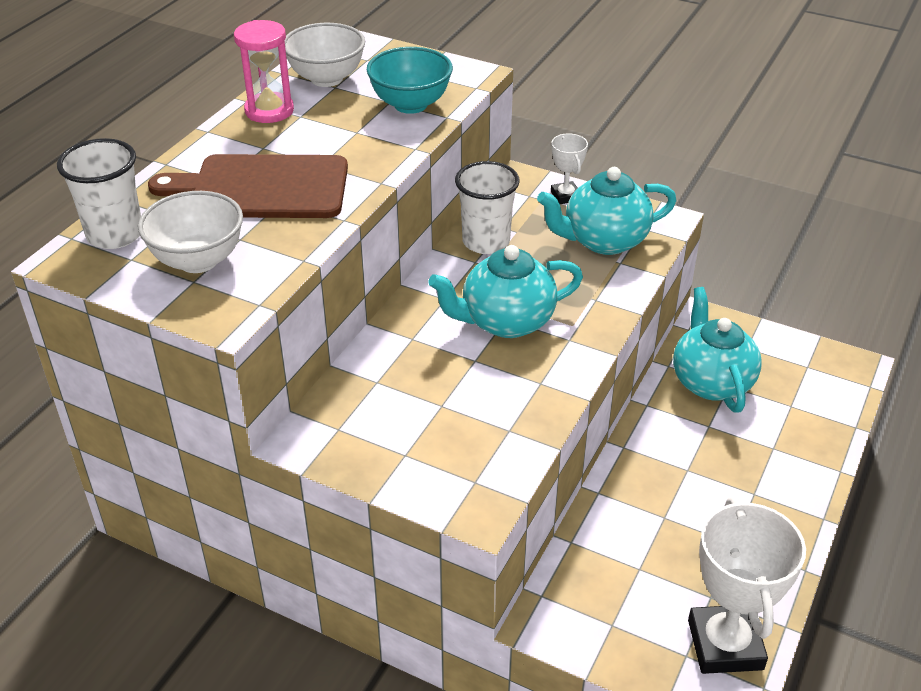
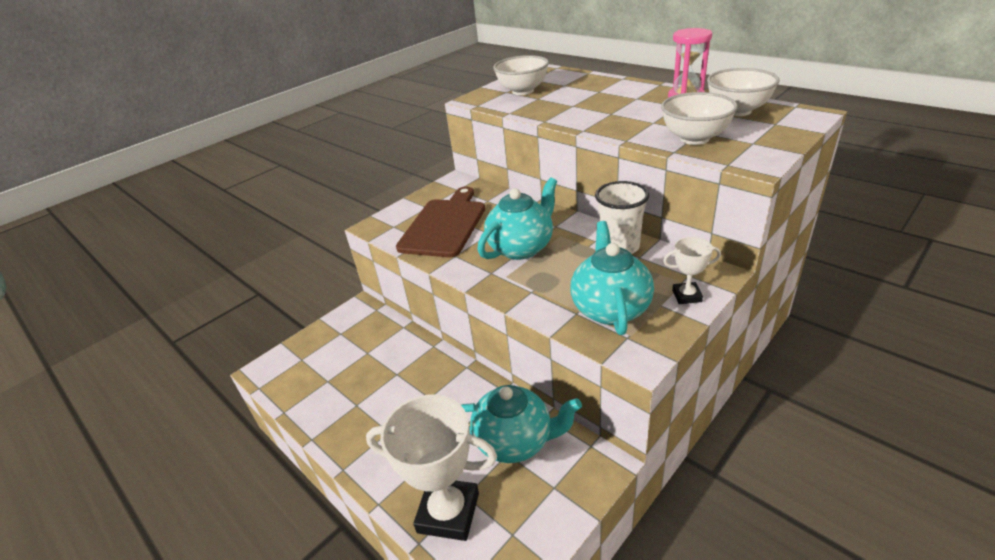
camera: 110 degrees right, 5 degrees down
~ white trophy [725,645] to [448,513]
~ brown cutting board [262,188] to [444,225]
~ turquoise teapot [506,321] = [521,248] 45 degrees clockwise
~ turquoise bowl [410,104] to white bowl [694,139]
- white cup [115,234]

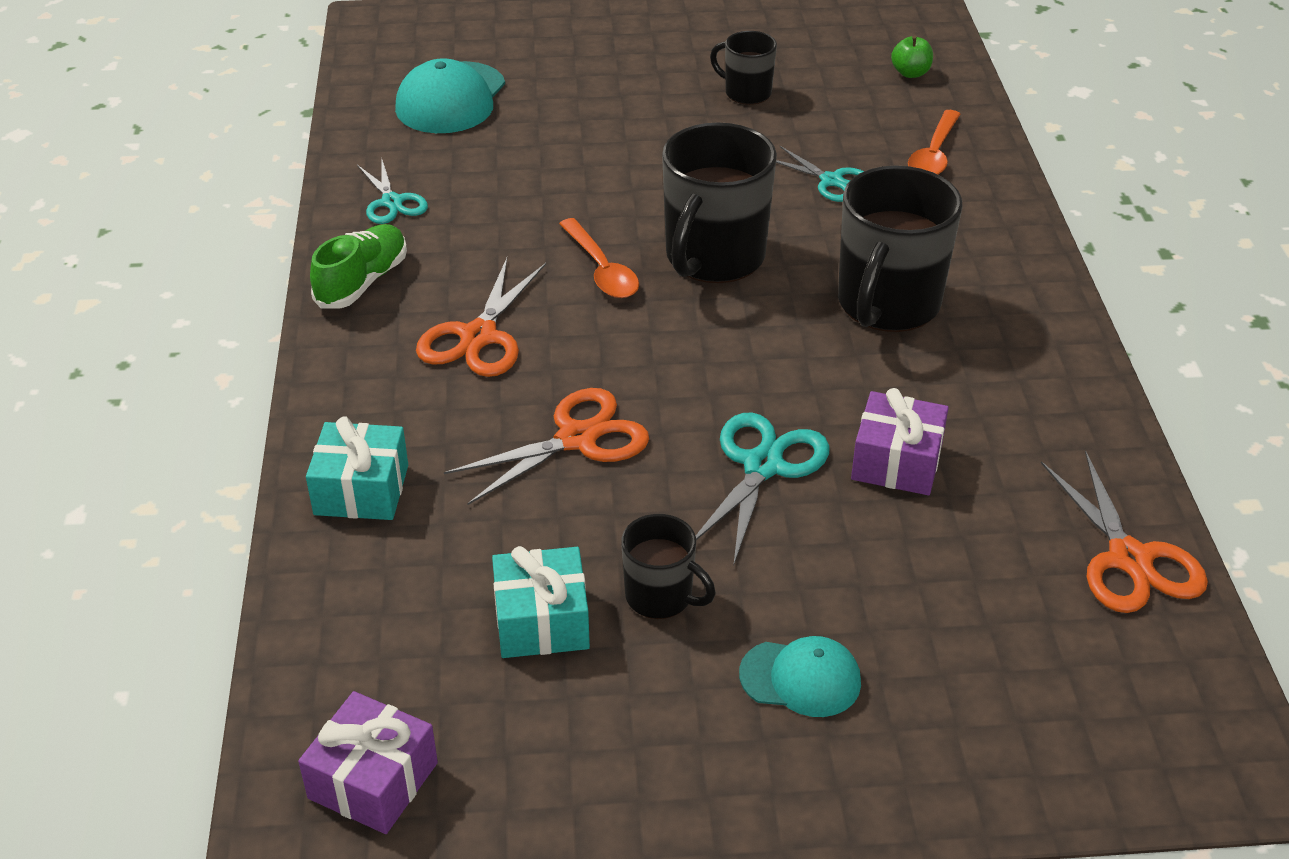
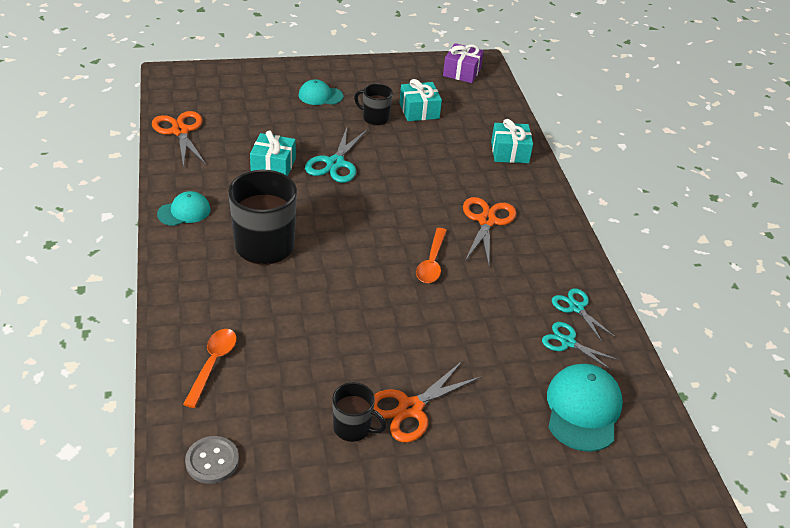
camera: 170 degrees right, 0 degrees up
+ turquoise cap [184,211]
~ green apple [910,73] to grey button [212,461]
~ purple gift [896,462] to turquoise gift [273,166]
~ orange scissors [577,439] to [410,408]
~ orange spoon [601,269] = [432,262] 135 degrees counterclockwise
~ turquoise scissors [831,181] to [568,342]
- green shoe [362,282]
- black mug [713,258]

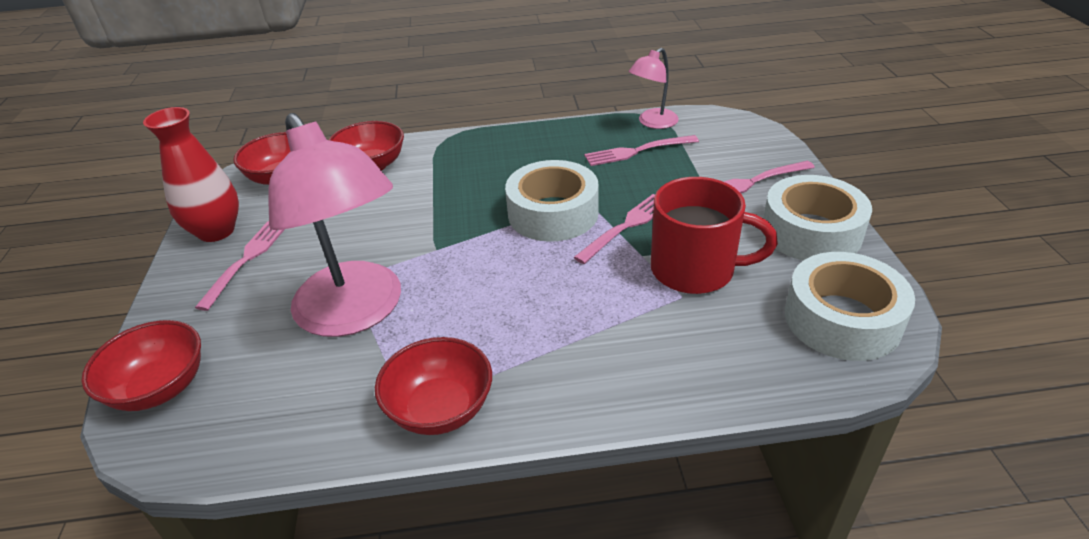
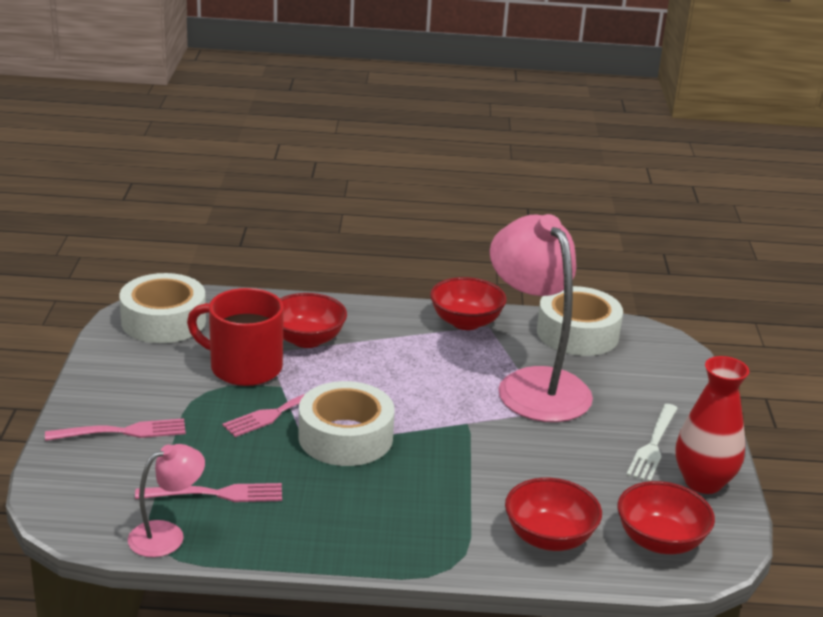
camera: 175 degrees left, 10 degrees down
~ red bowl [160,388] to [307,339]
~ white tape [811,232] to [577,333]
~ pink fork [246,260] to white fork [653,445]

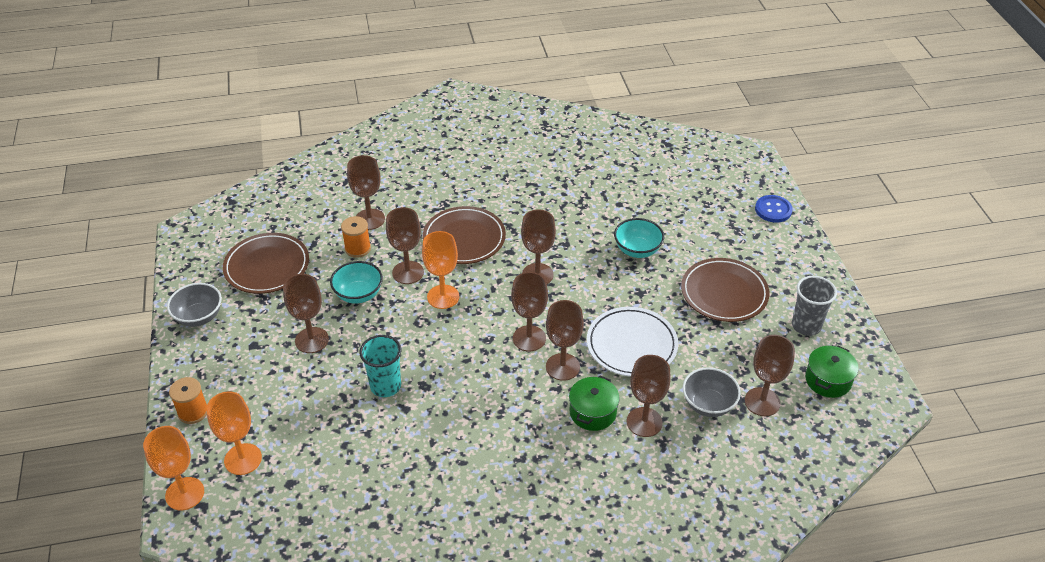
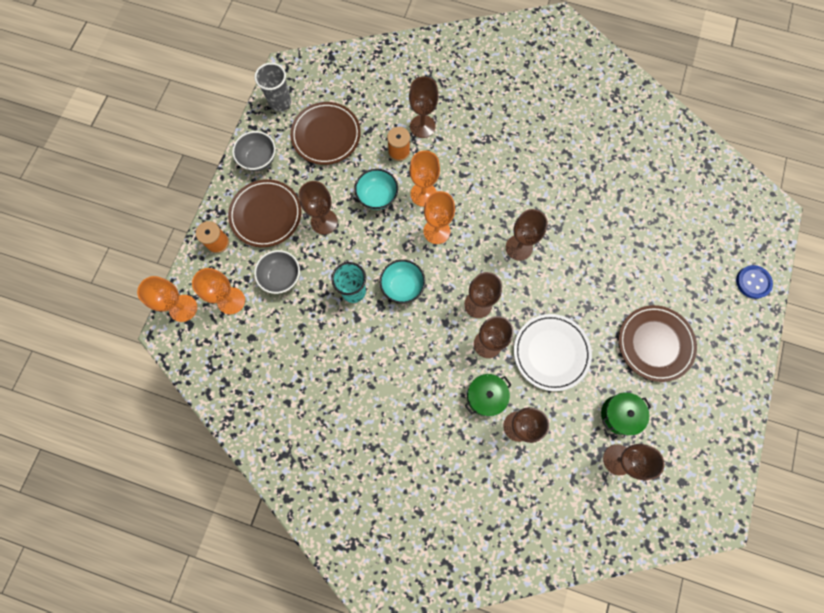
camera: 30 degrees right, 30 degrees up
~ brown plate [464,239] to [266,215]
~ grey bowl [708,404] to [281,277]
~ grey cup [806,326] to [280,102]
~ turquoise bowl [637,250] to [402,286]
~ brown goblet [408,272] to orange goblet [423,194]
~ green pot [828,380] to [619,414]

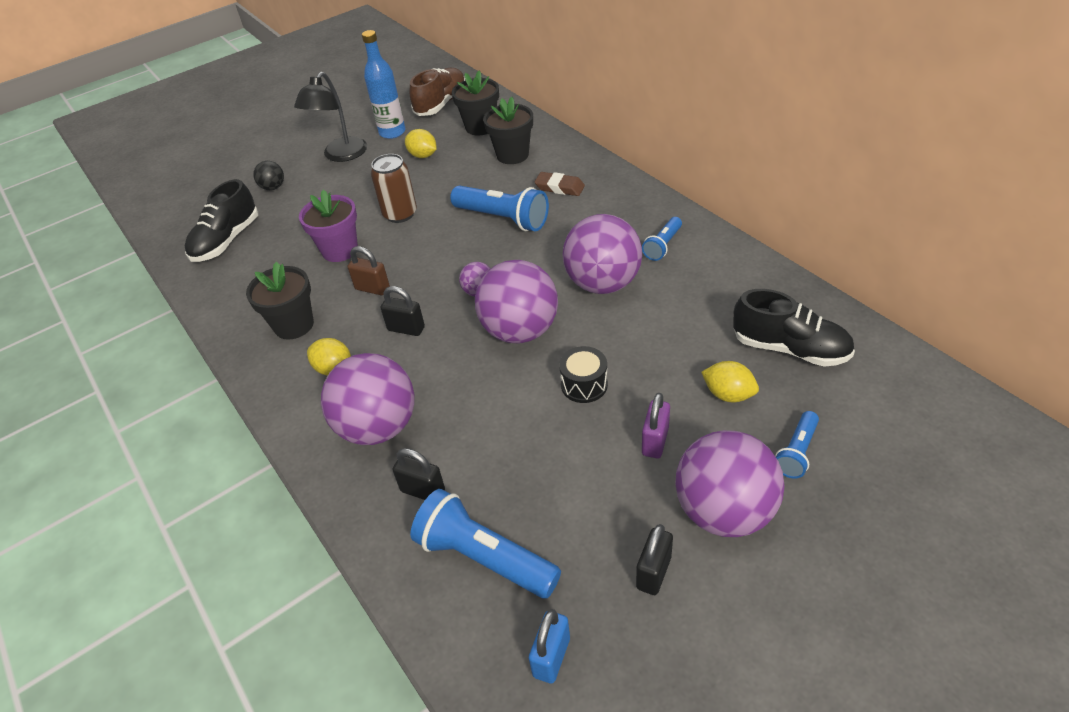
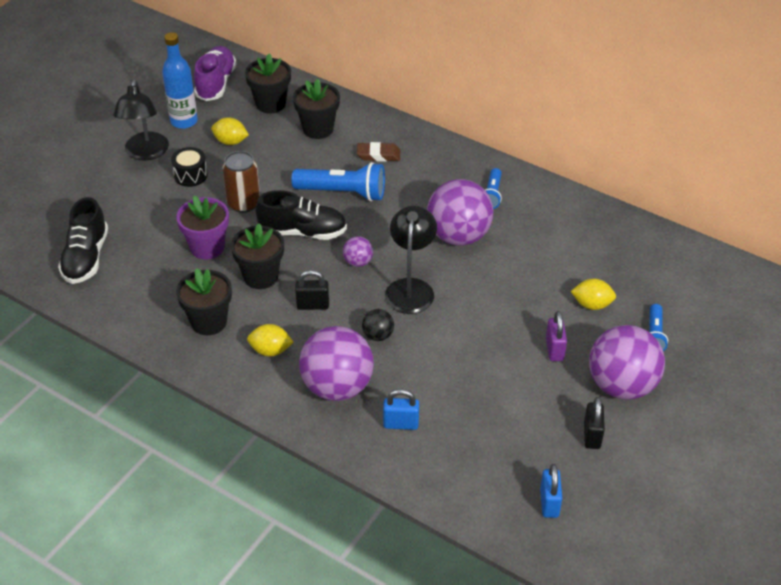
camera: 25 degrees left, 0 degrees up
~ black drum [584,385] to [190,175]
~ brown shoe [441,104] to purple shoe [216,83]
~ brown padlock [372,288] to black flower pot [261,276]
~ black shoe [790,349] to [303,232]
~ black ball [273,187] to [378,335]
~ black padlock [423,491] to blue padlock [401,424]
~ purple ball [520,331] to black lamp [410,288]
- blue flashlight [484,558]

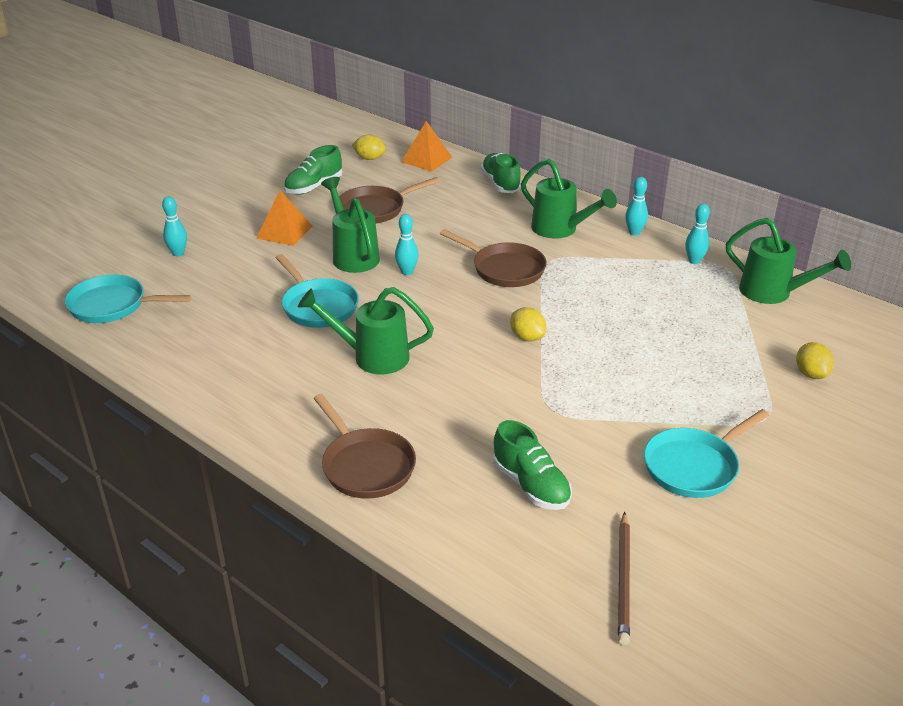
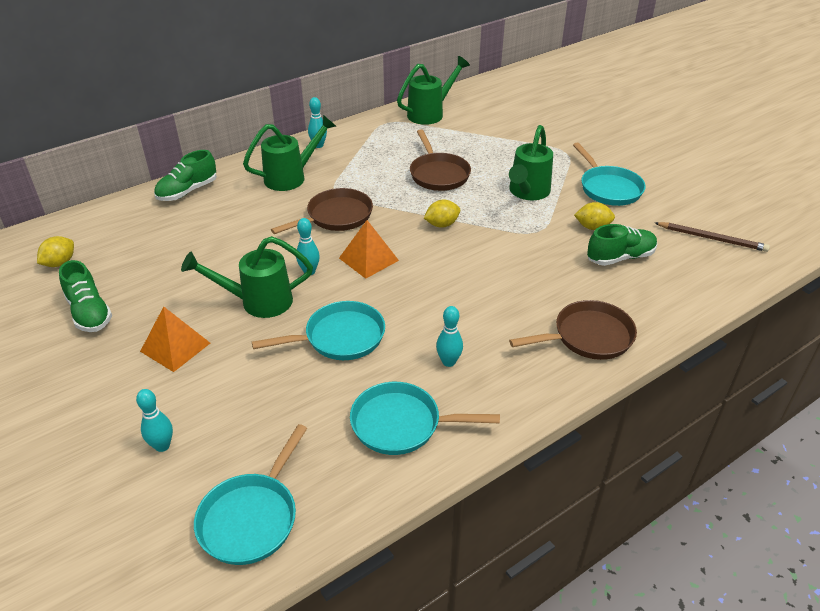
camera: 75 degrees left, 5 degrees up
~ green shoe [500,184] = [187,191] 45 degrees counterclockwise
~ orange pyramid [426,159] to [368,259]
+ turquoise pan [401,424]
~ brown pan [375,209] to [438,174]
~ turquoise bowling pin [694,261] to [448,362]
~ green watering can [371,356] to [527,193]
~ yellow lemon [811,374] to [592,227]

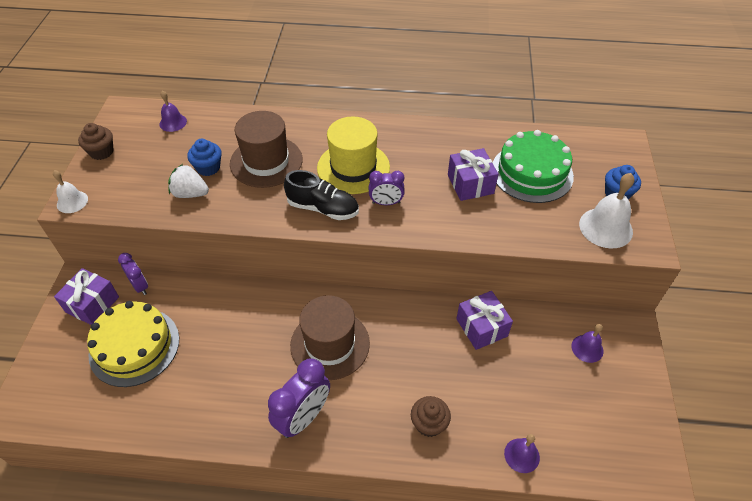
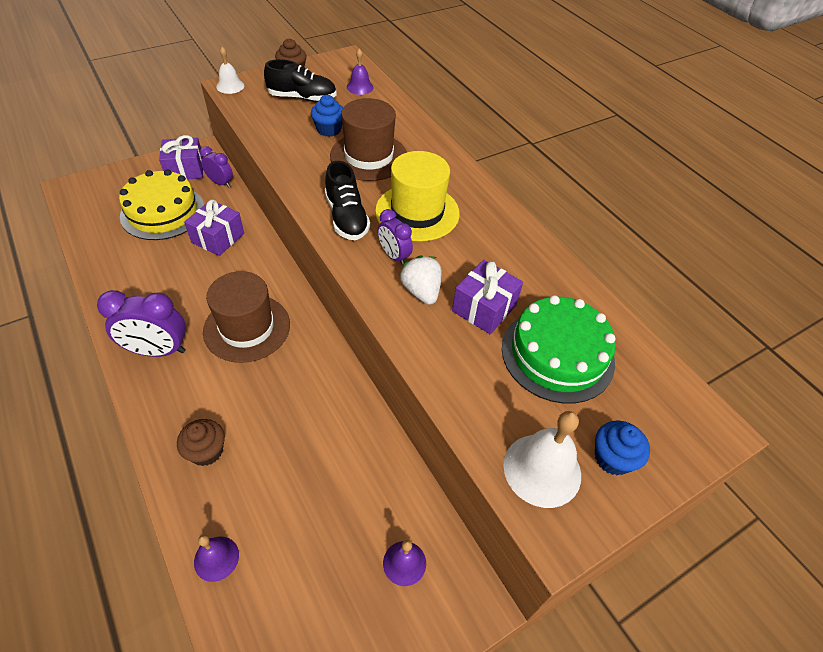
camera: 50 degrees right, 0 degrees up
~ purple gift [481,327] to [218,238]
~ purple clock [140,286] = [220,183] 75 degrees counterclockwise
+ black shoe [302,98]
~ white strawberry [190,193] to [421,291]

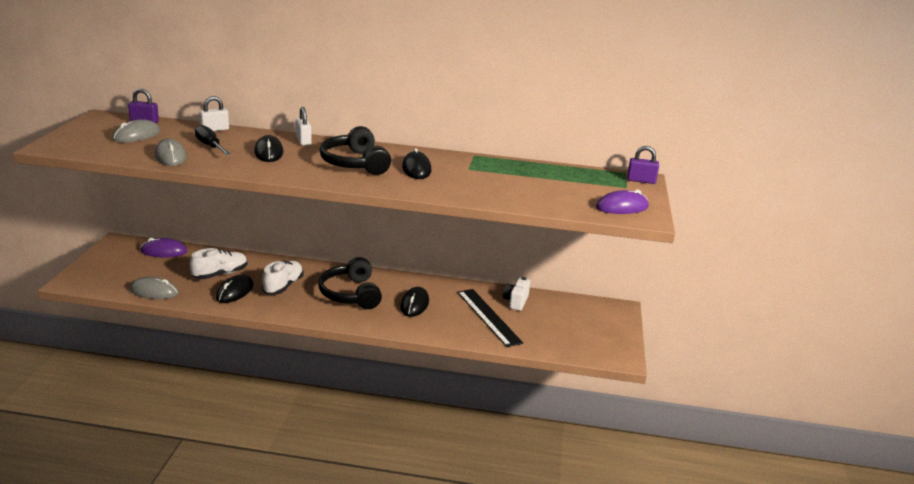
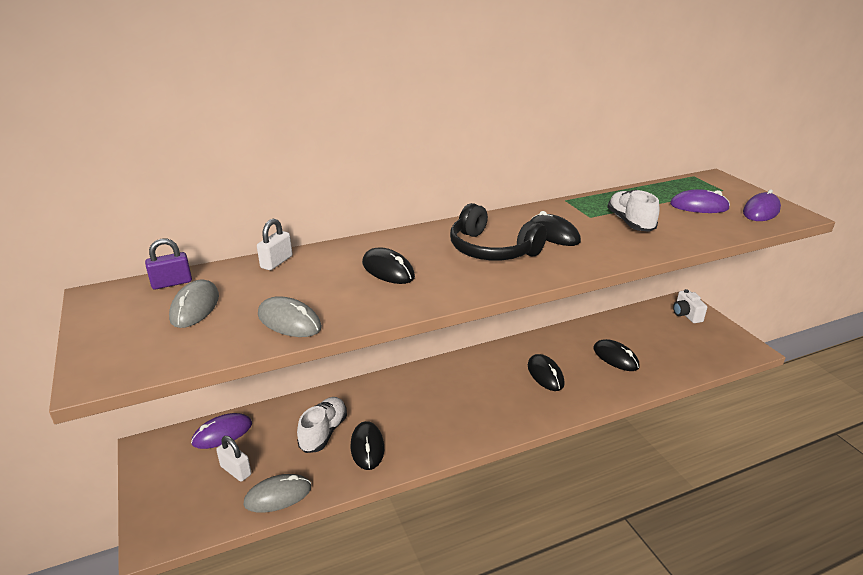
camera: 30 degrees left, 5 degrees up
~ white padlock [303,141] to [236,470]
~ black ruler [488,317] to black mouse [615,358]
~ white shoe [283,286] to [630,222]
+ purple mouse [699,206]
~ white camera [516,302] to [686,315]
- black screwdriver [210,146]
- black headphones [351,294]
- purple padlock [641,180]

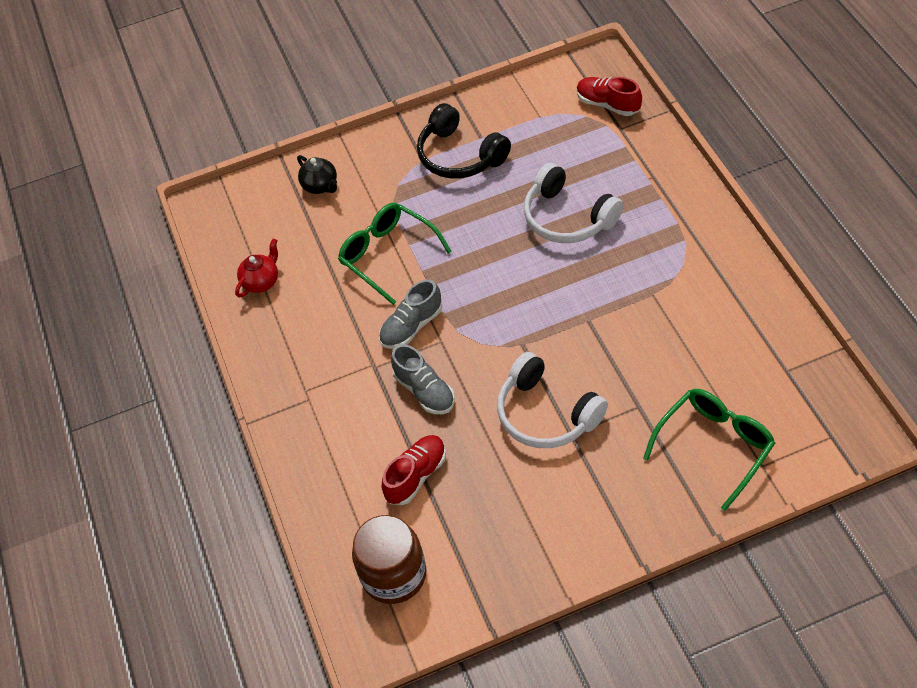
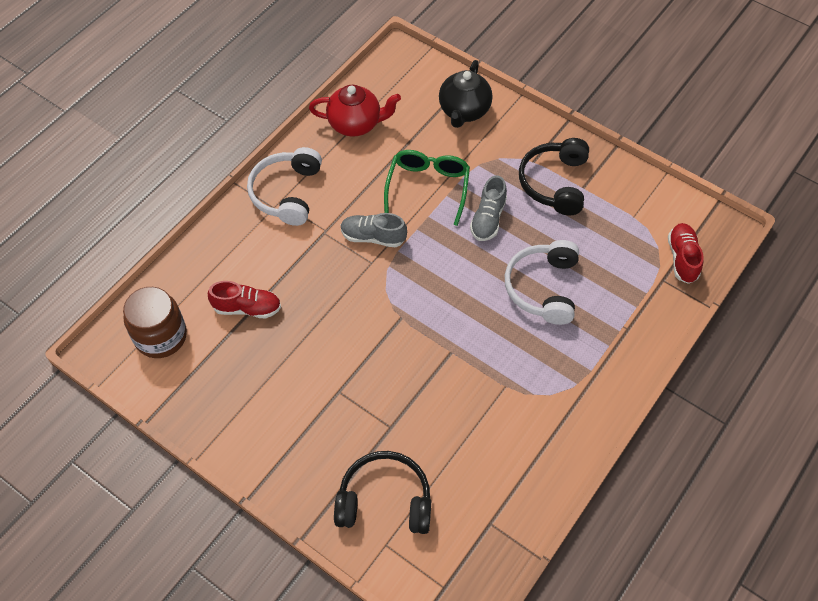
camera: 50 degrees right, 5 degrees up
~ white headphones [546,414] to [287,193]
~ red teapot [261,282] = [355,124] x1.60
~ green glasses [715,446] to black headphones [385,500]
~ black teapot [320,186] = [464,111] x1.60
~ grey shoe [424,391] to [488,219]

